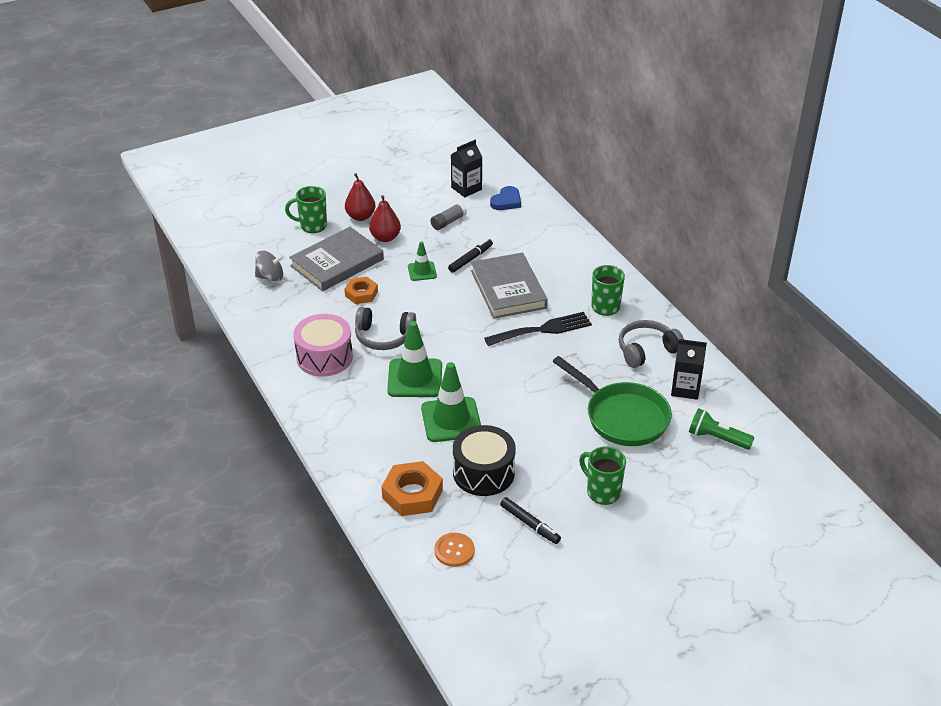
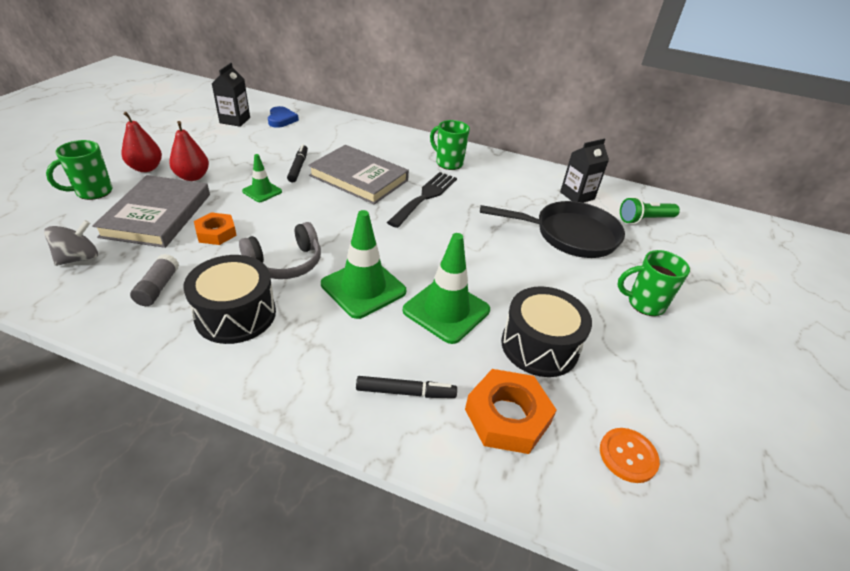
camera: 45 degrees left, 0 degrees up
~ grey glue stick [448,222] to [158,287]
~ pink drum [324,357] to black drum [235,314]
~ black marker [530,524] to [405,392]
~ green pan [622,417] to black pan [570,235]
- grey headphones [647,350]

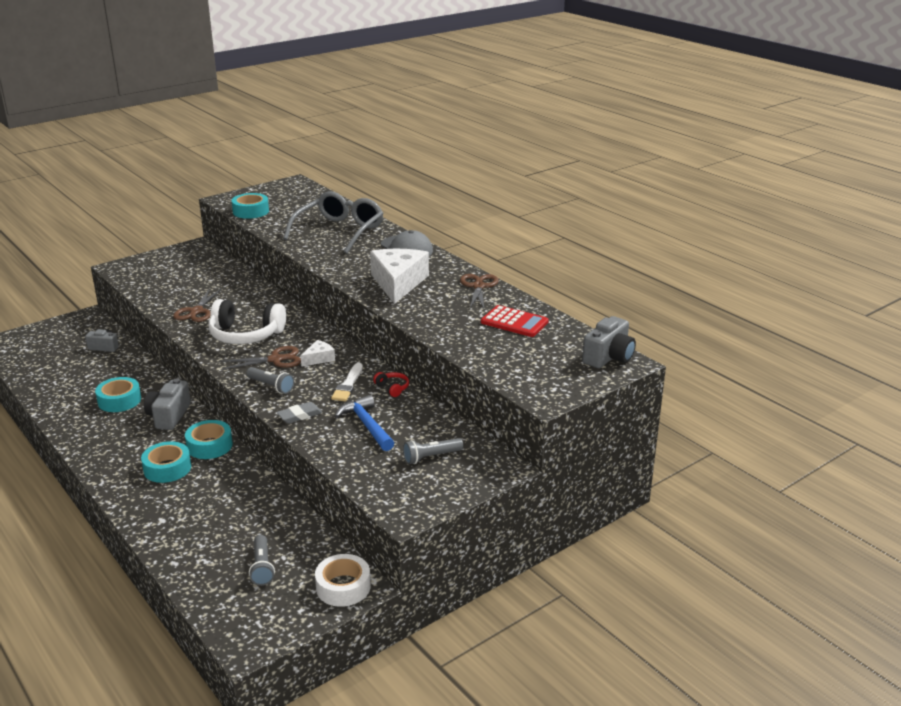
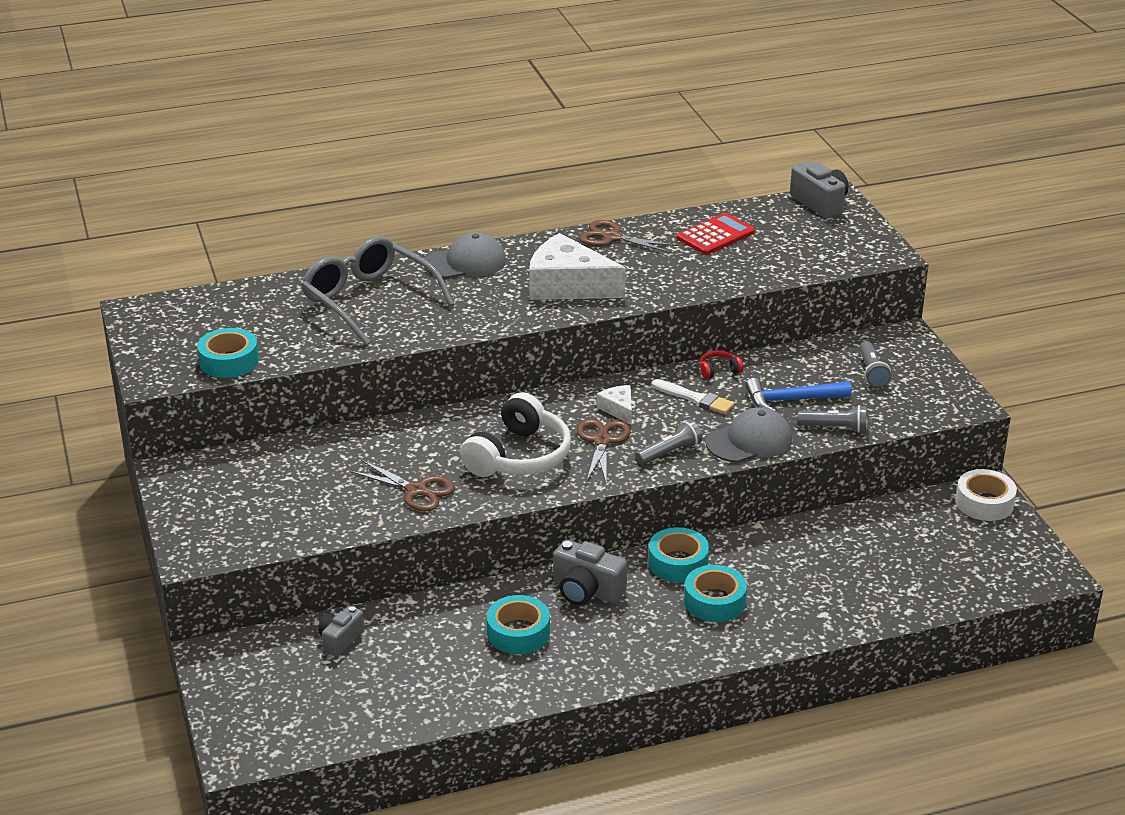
camera: 70 degrees left, 5 degrees up
~ grey eraser [299,415] to grey cap [749,441]
~ grey flashlight [262,567] to [834,428]

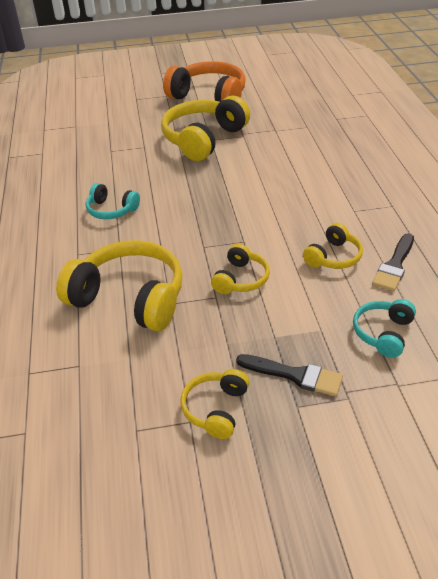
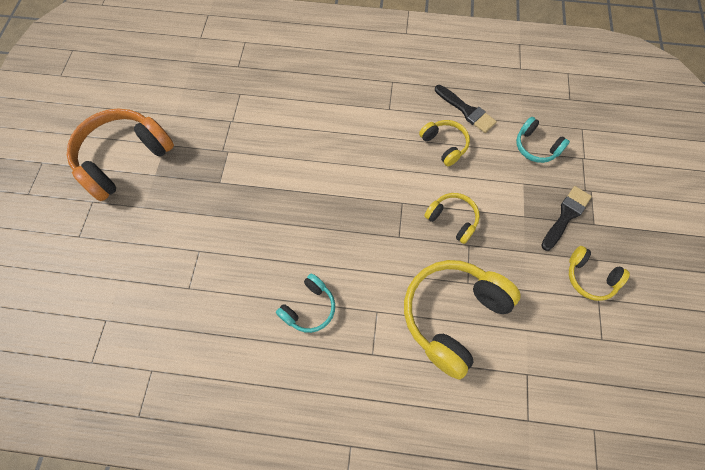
camera: 75 degrees left, 25 degrees up
- yellow headphones [203,139]

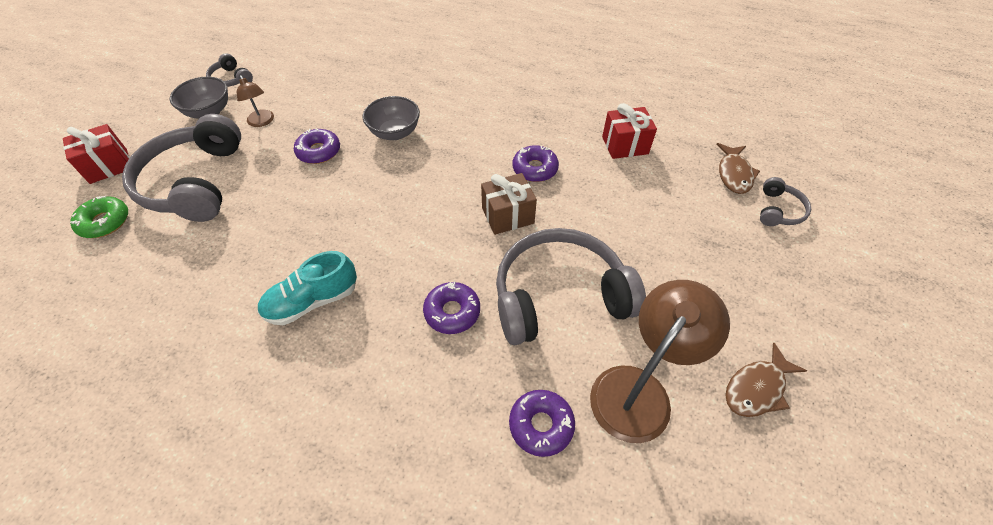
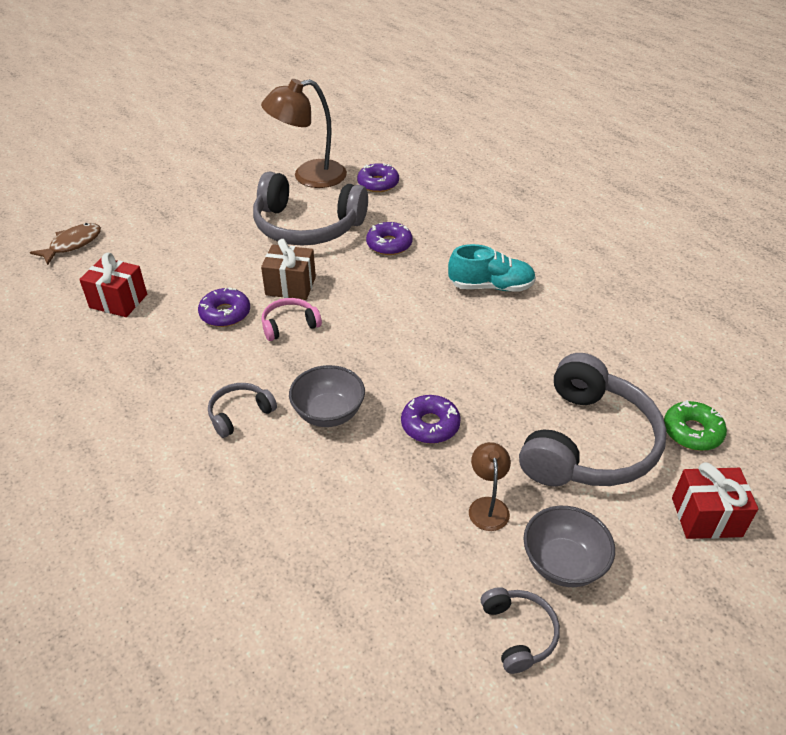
camera: 150 degrees left, 10 degrees down
~ grey headphones [778,210] to [240,414]
+ pink headphones [289,325]
- brown fish [757,388]

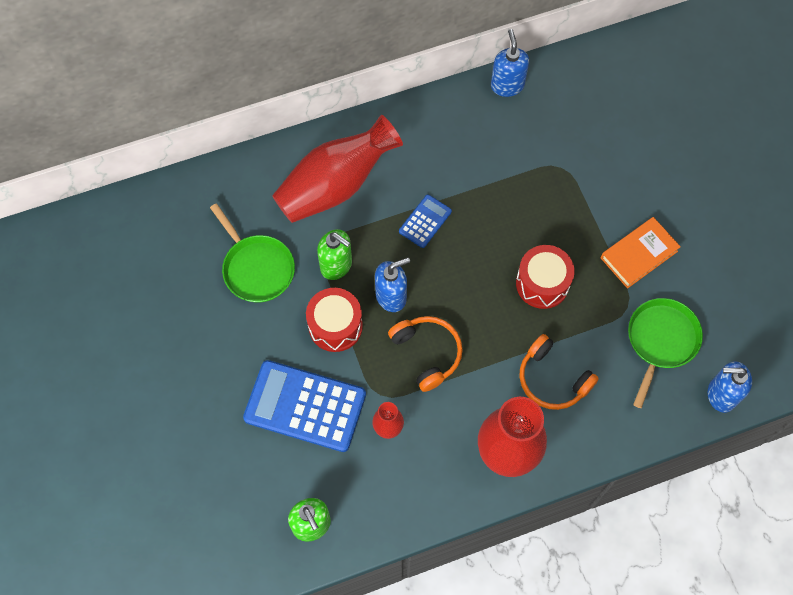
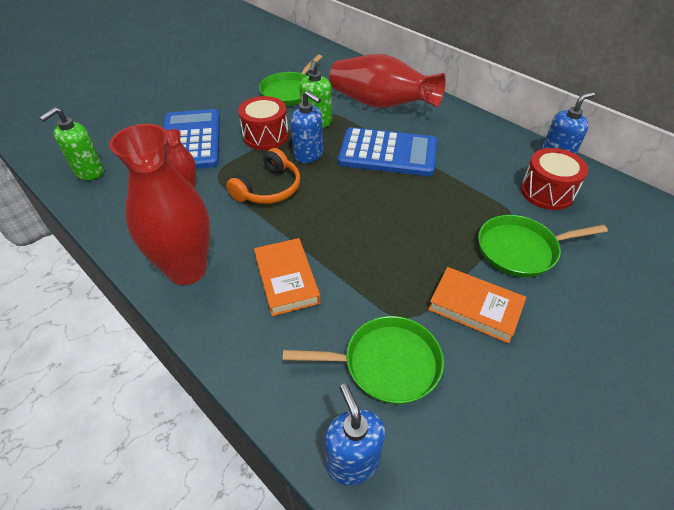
camera: 65 degrees right, 20 degrees down
~ orange headphones [552,379] to orange book [286,279]
~ blue calculator [425,221] = [387,153] x2.01
+ green pan [521,250]
~ red drum [542,283] to [547,192]

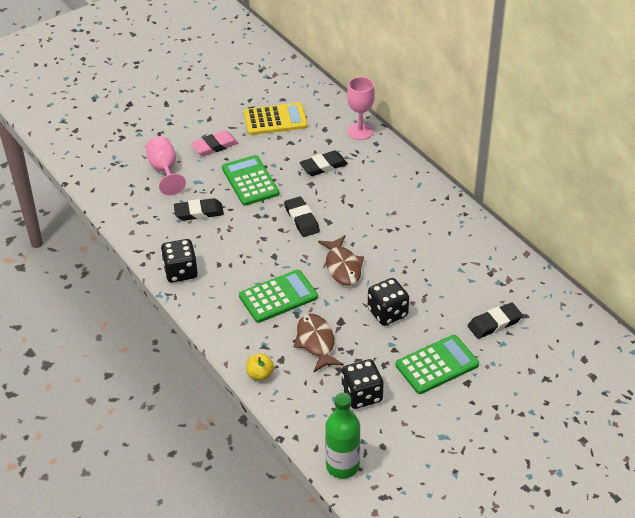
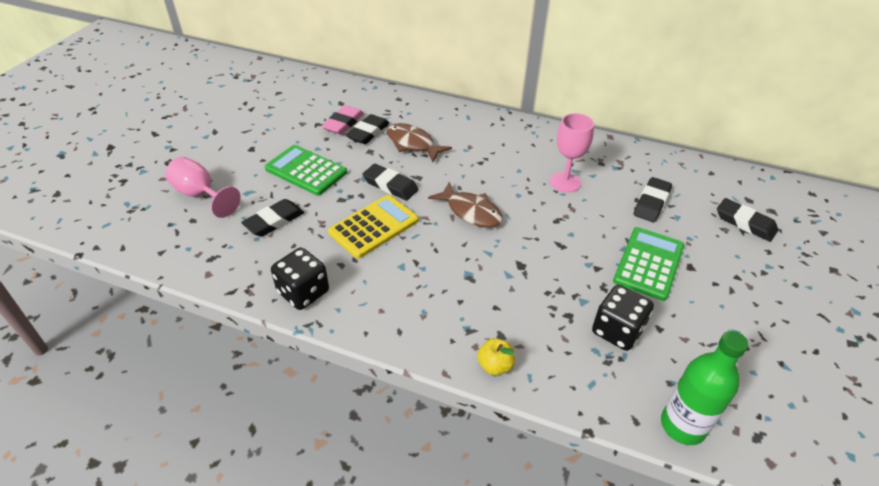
camera: 35 degrees left, 0 degrees up
~ pink eraser [214,146] to [343,123]
~ yellow calculator [275,120] to [374,226]
~ brown fish [316,342] to [413,144]
~ pink goblet [360,131] to [565,182]
+ black eraser [745,223]
- green calculator [278,297]
- black dice [387,313]

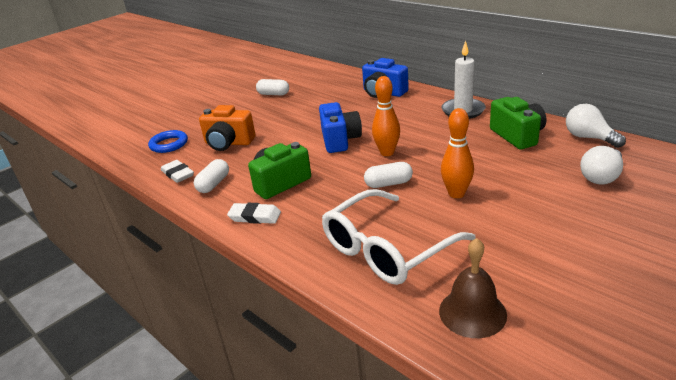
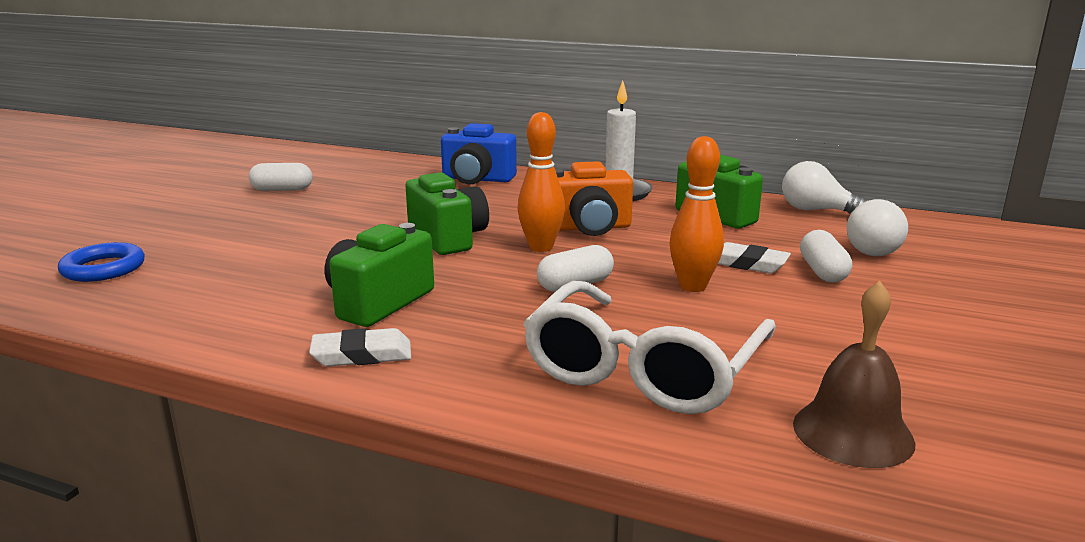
camera: 25 degrees left, 10 degrees down
~ blue camera [340,140] to green camera [448,238]
~ orange camera [228,143] to [588,228]
~ white eraser [177,174] to [747,264]
~ white capsule [214,184] to [822,272]

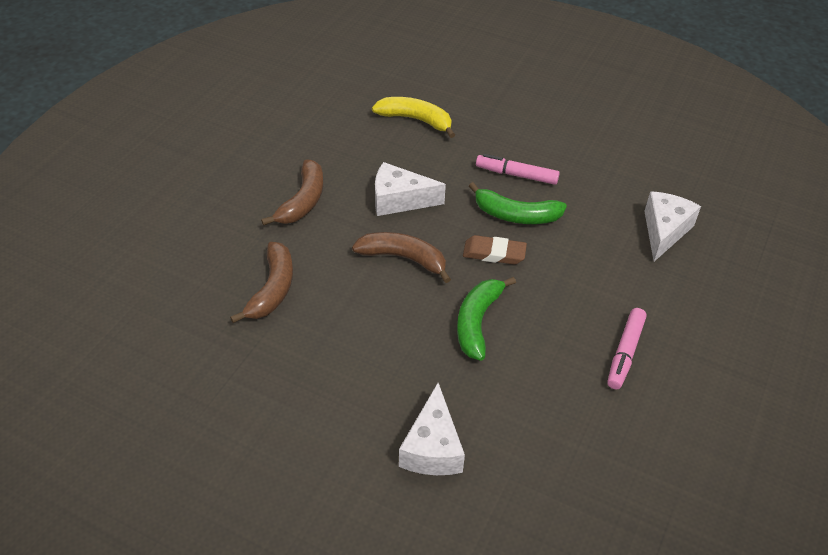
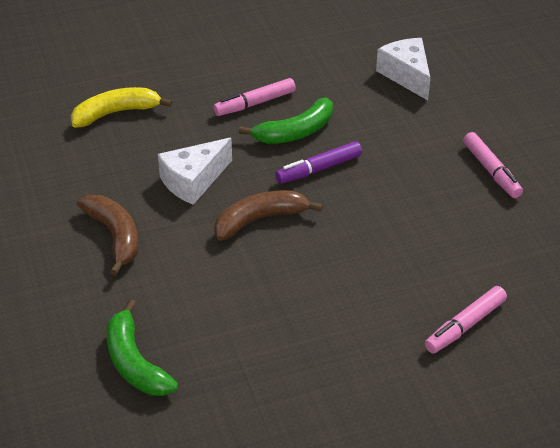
camera: 45 degrees left, 5 degrees down
~ green banana [477,322] to [135,362]
~ brown eraser [494,253] to purple marker [319,169]
~ white cheese [432,447] to pink marker [465,326]
- brown banana [272,289]

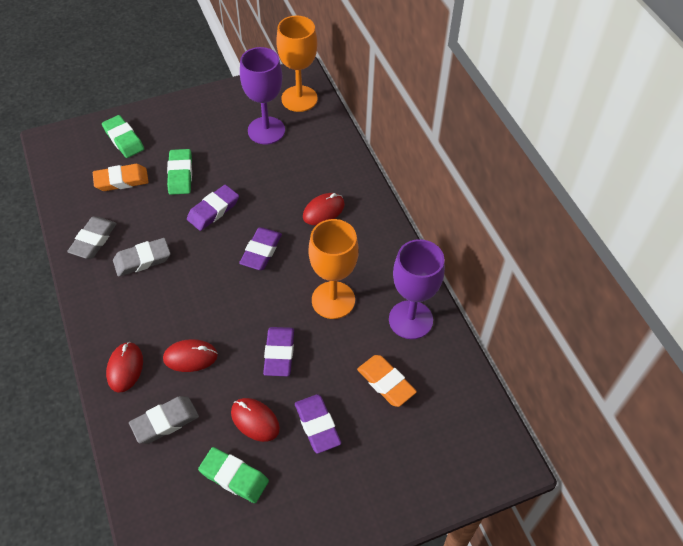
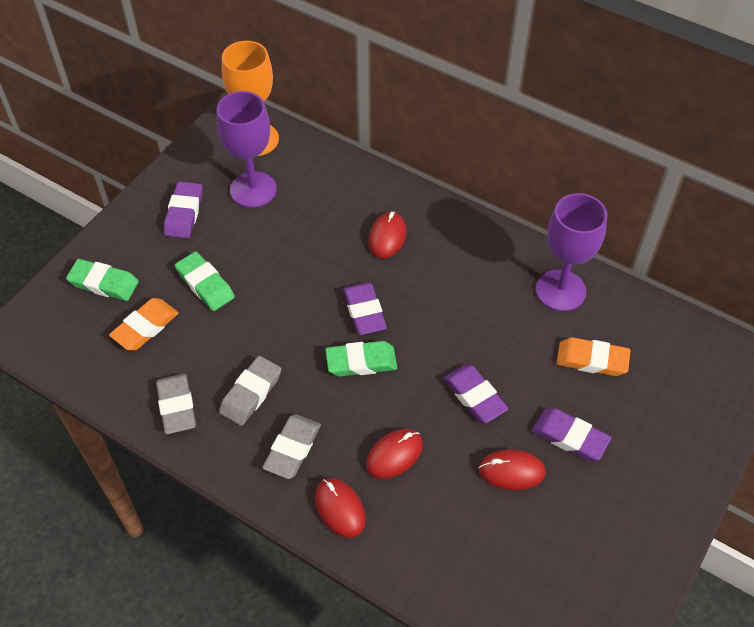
camera: 35 degrees left, 0 degrees up
~ purple eraser [213,210] to [184,213]
~ grey eraser [165,422] to [292,449]
~ green eraser [234,477] to [361,362]
- orange goblet [333,300]

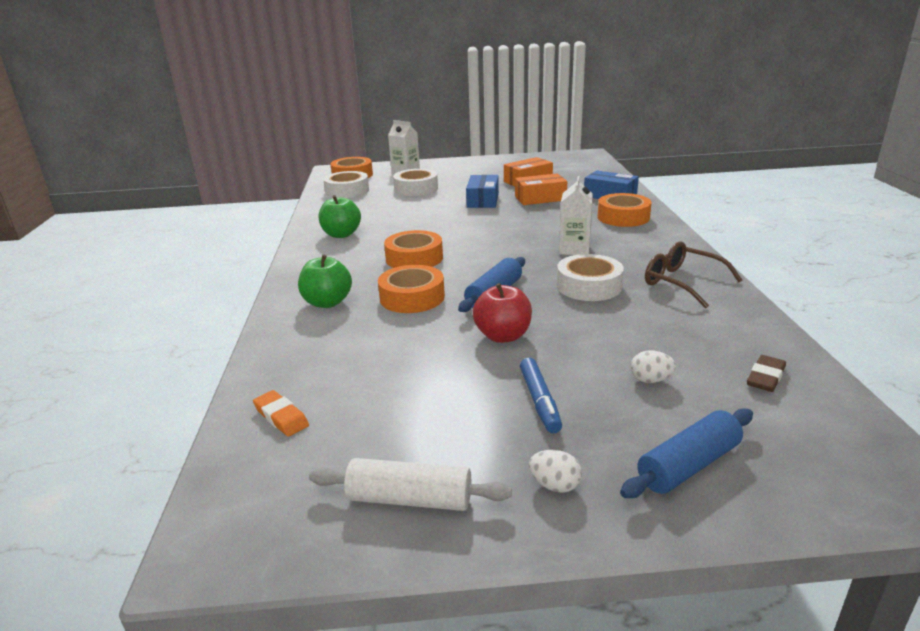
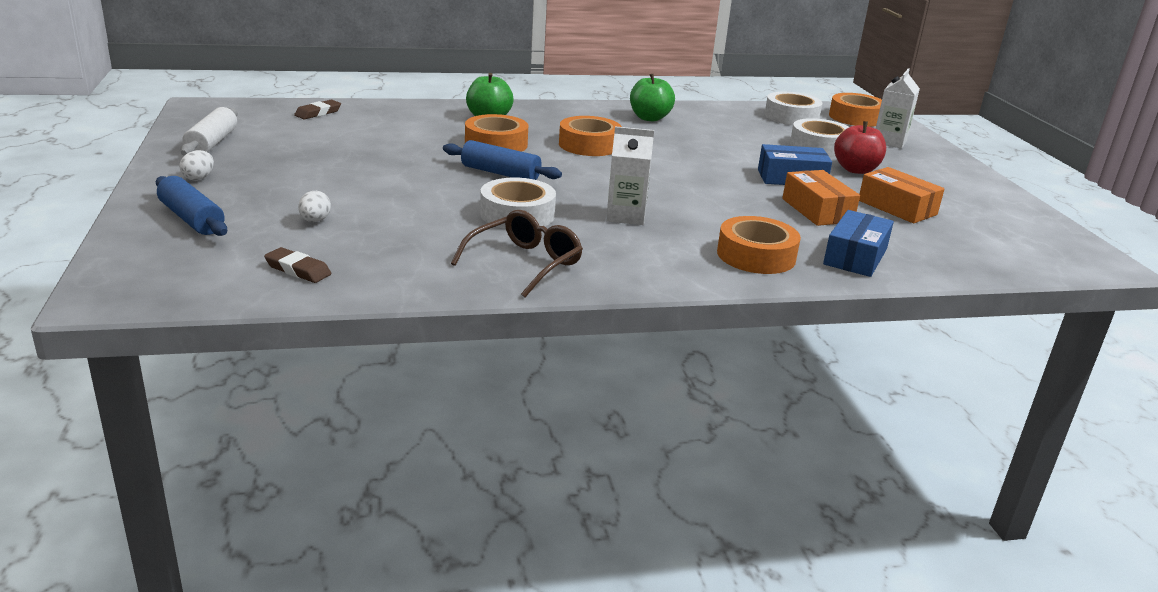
camera: 80 degrees right, 0 degrees up
~ orange eraser [281,417] to brown eraser [318,113]
~ red apple [503,336] to [856,170]
- blue marker [540,401]

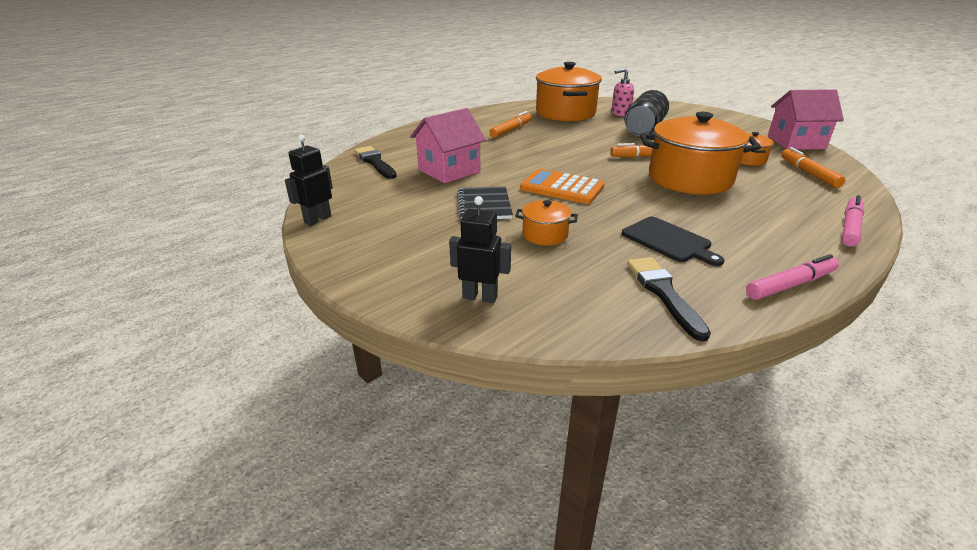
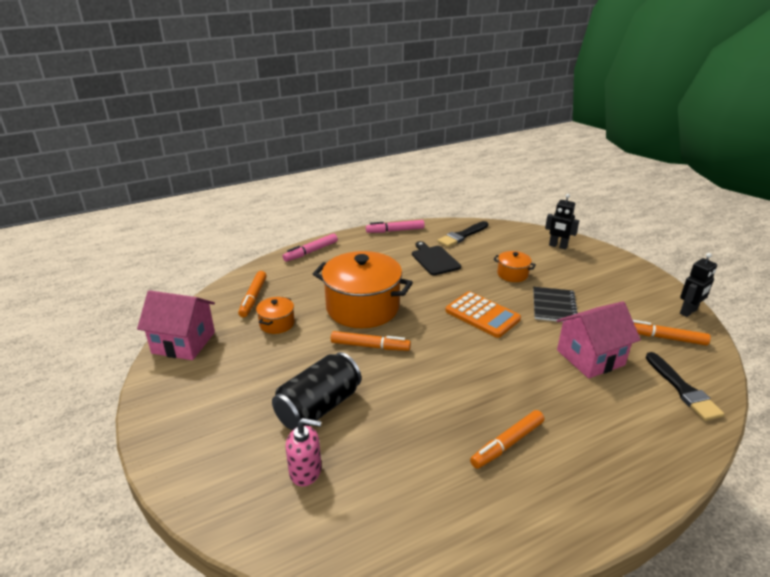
camera: 165 degrees left, 0 degrees up
~ black brush [664,293] = [462,236] 45 degrees clockwise
+ orange marker [664,338]
- orange pot [565,113]

